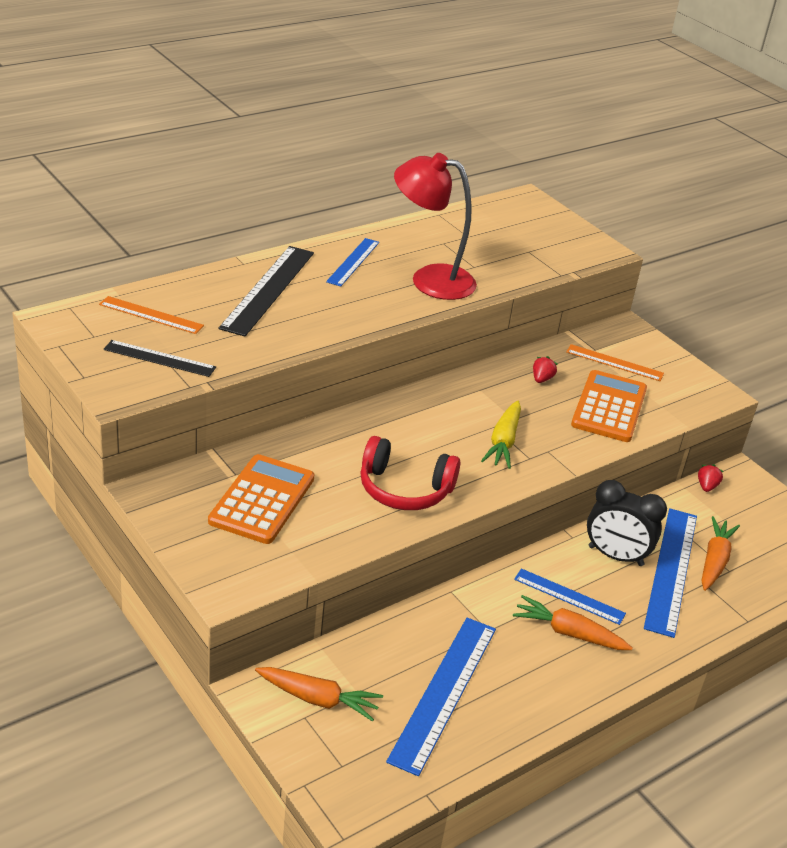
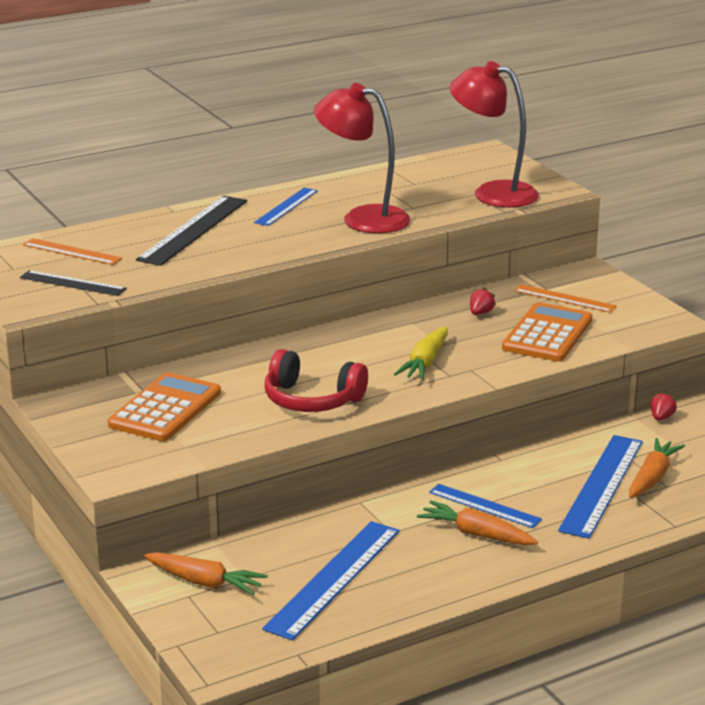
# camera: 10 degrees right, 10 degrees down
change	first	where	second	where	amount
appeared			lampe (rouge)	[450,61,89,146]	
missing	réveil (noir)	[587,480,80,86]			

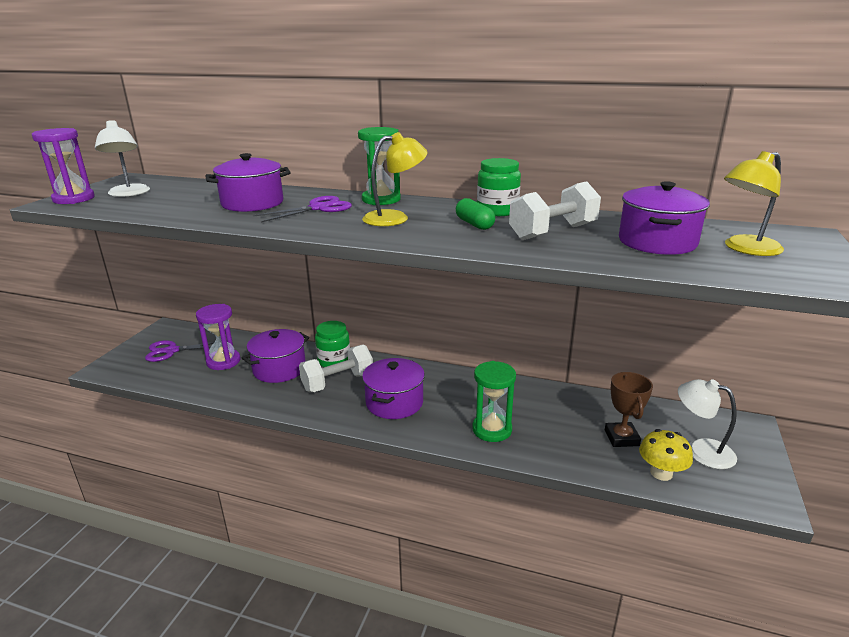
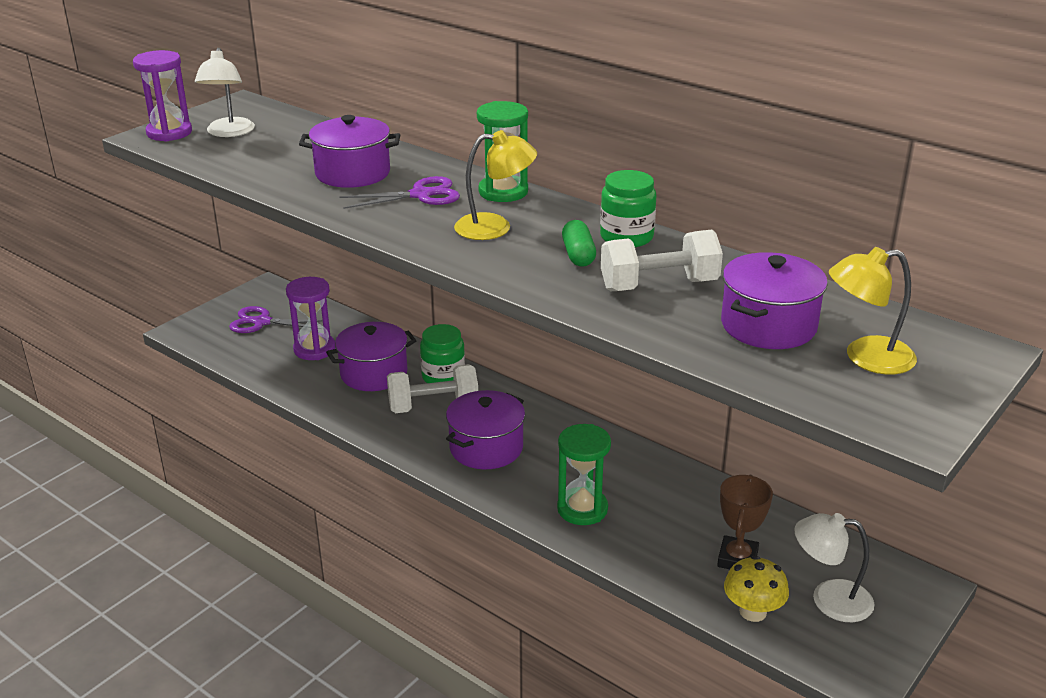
# camera: 20 degrees right, 5 degrees up
change	first	where	second	where	amount
spun	lampe (blanc)	[678,379,59,90]		[794,513,80,109]	45 degrees counterclockwise

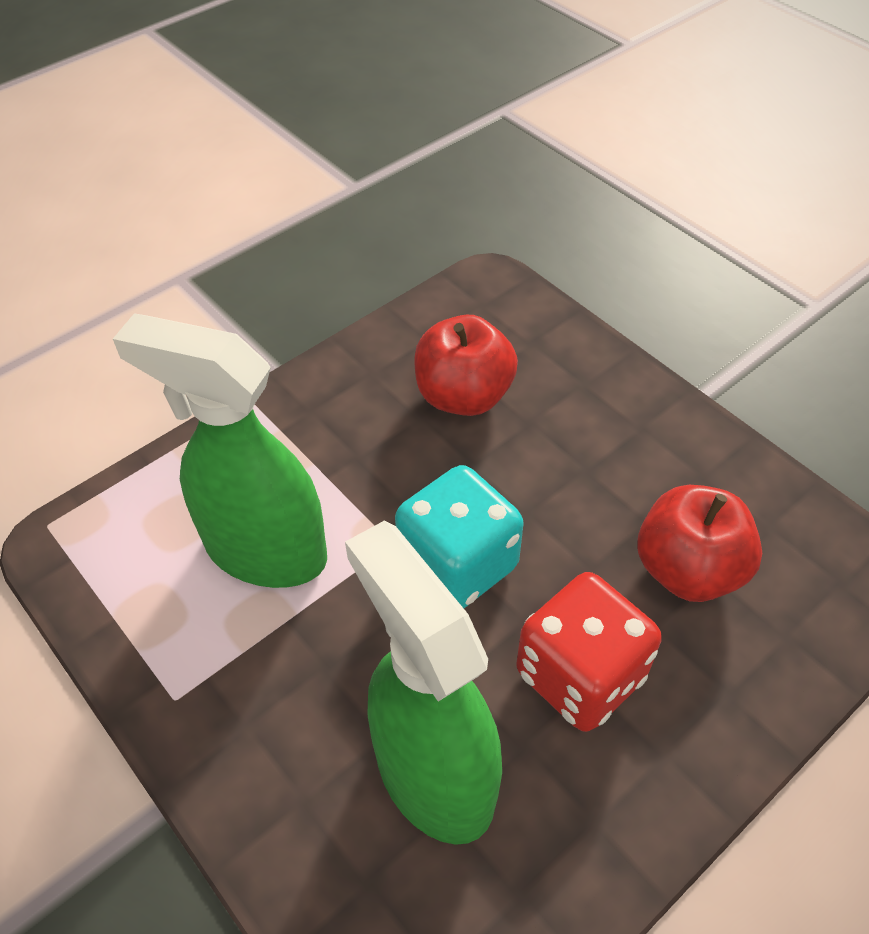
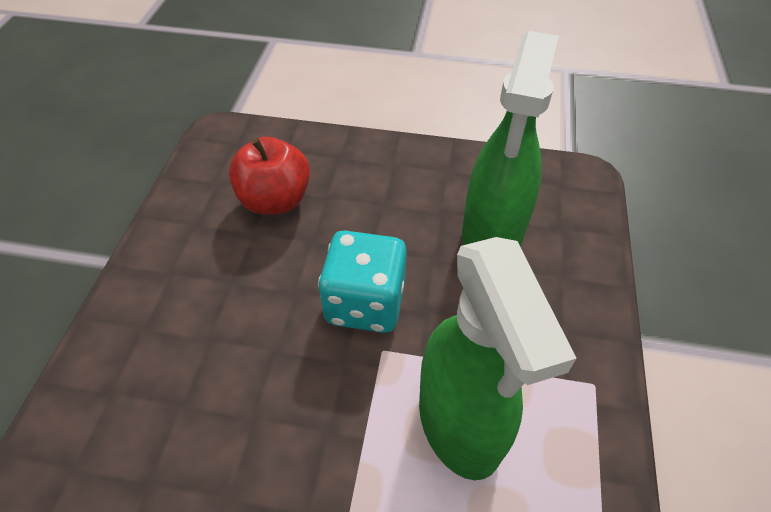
# camera: 130 degrees left, 0 degrees up
change	first	where	second	where	amount
missing	pomme (rouge)	[414,315,104,101]			
missing	dé (rouge)	[516,572,146,160]			

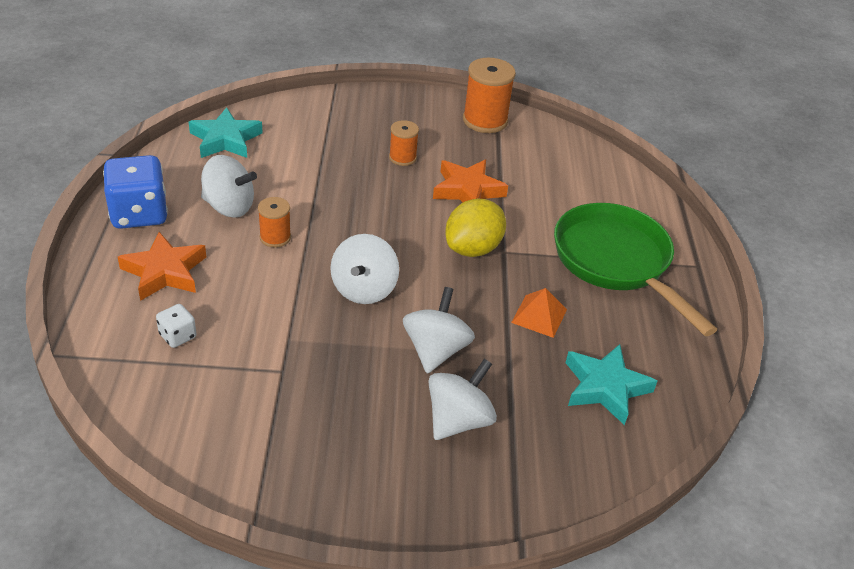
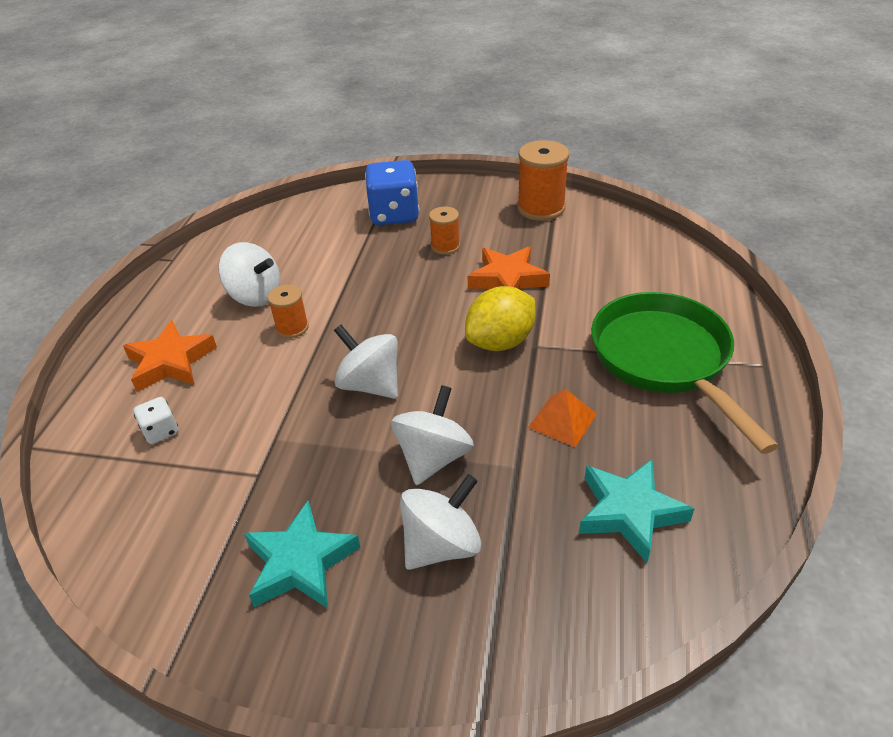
# camera: 15 degrees right, 0 degrees up
change	first	where	second	where	amount
relocated	étoile (turquoise)	[189,107,74,51]		[244,501,117,108]	
spun	toupie (blanc)	[330,234,69,70]		[334,325,64,74]	105 degrees clockwise
relocated	dé (bleu)	[103,155,65,74]		[365,160,54,65]	

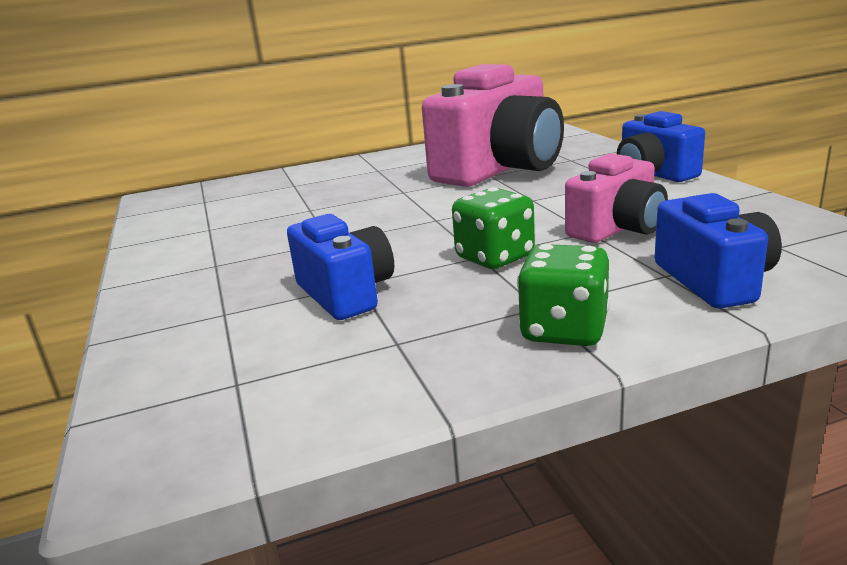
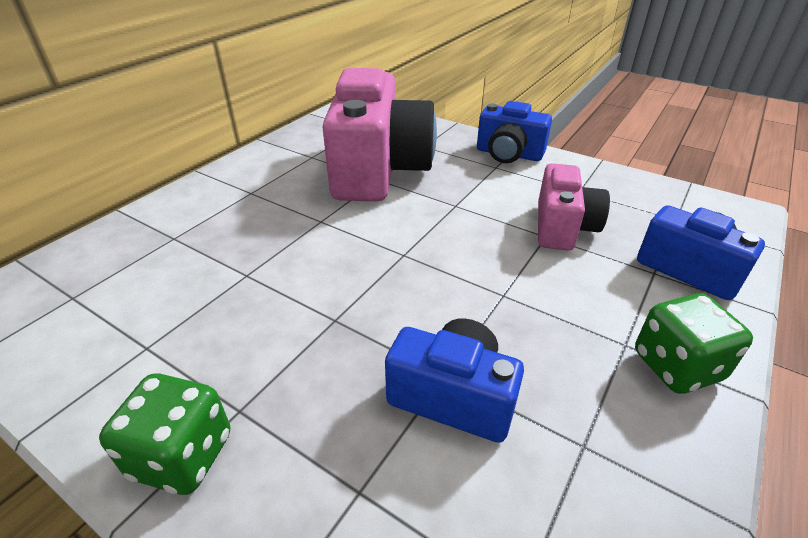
# camera: 40 degrees left, 15 degrees up
change	first	where	second	where	amount
relocated	dé (vert)	[452,187,83,82]		[99,374,131,121]	

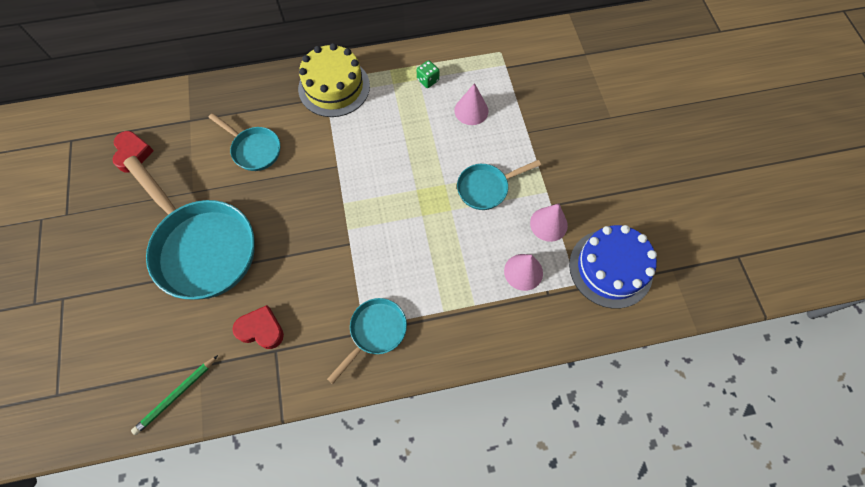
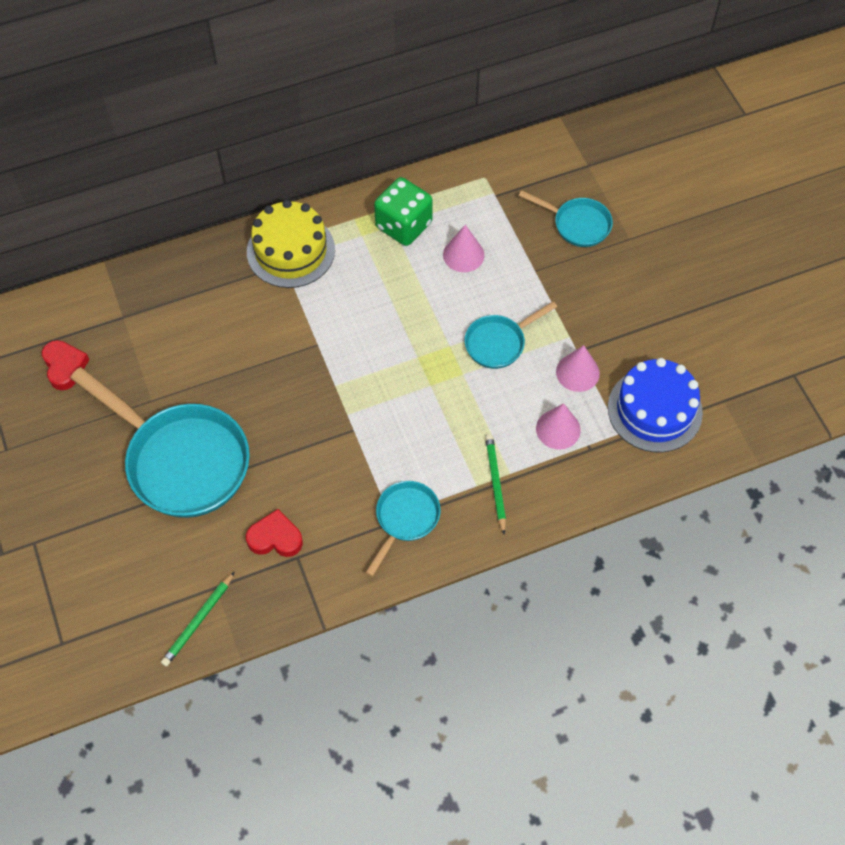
# camera: 10 degrees left, 5 degrees down
change	first	where	second	where	amount
size	dé (vert)	[417,60,22,28]		[374,177,59,69]	x2.07
appeared			crayon (vert)	[485,434,21,101]	
relocated	poêle (turquoise)	[208,113,72,58]		[519,190,94,57]	

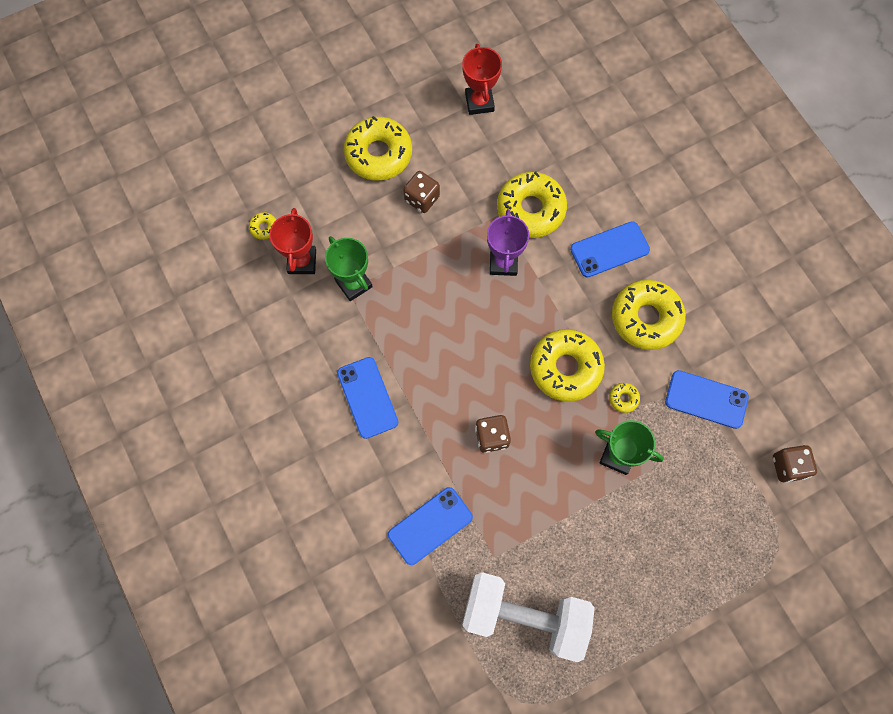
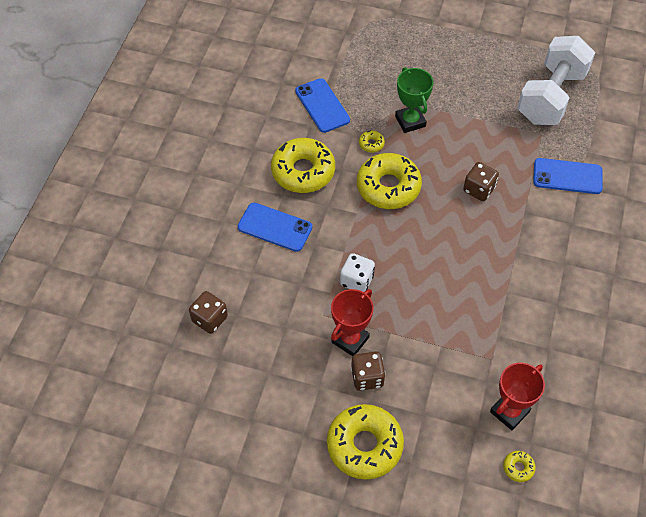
# camera: 135 degrees left, 15 degrees down
change	first	where	second	where	amount
relocated	dé (marron)	[773,445,44,38]		[189,291,39,43]	
relocated	trophée (rouge)	[462,44,40,71]		[331,289,42,67]	
exchanged	trophée (violet)	[487,209,43,67]	dé (blanc)	[340,253,35,39]	
spun	haltère (blanc)	[462,572,133,90]		[517,36,78,89]	60 degrees clockwise
missing	trophée (vert)	[325,236,48,65]			
missing	téléphone (bleu)	[337,357,61,82]			
missing	beignet (jaune)	[497,172,70,66]			

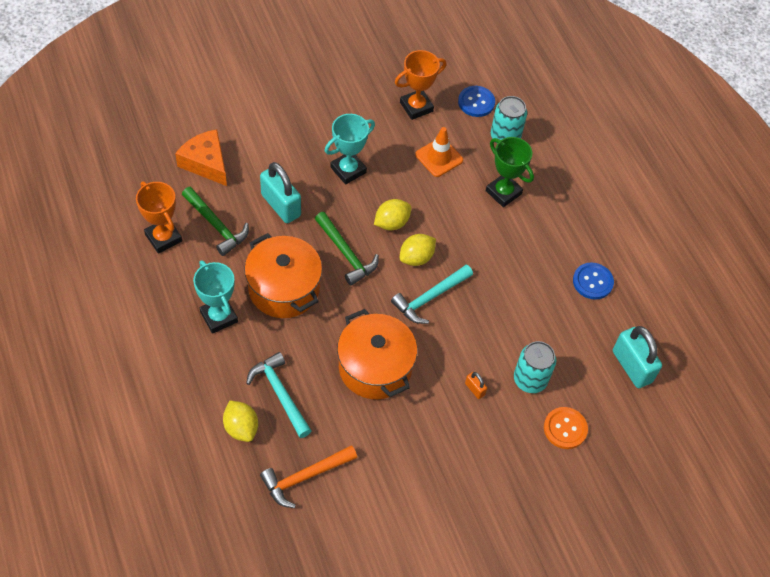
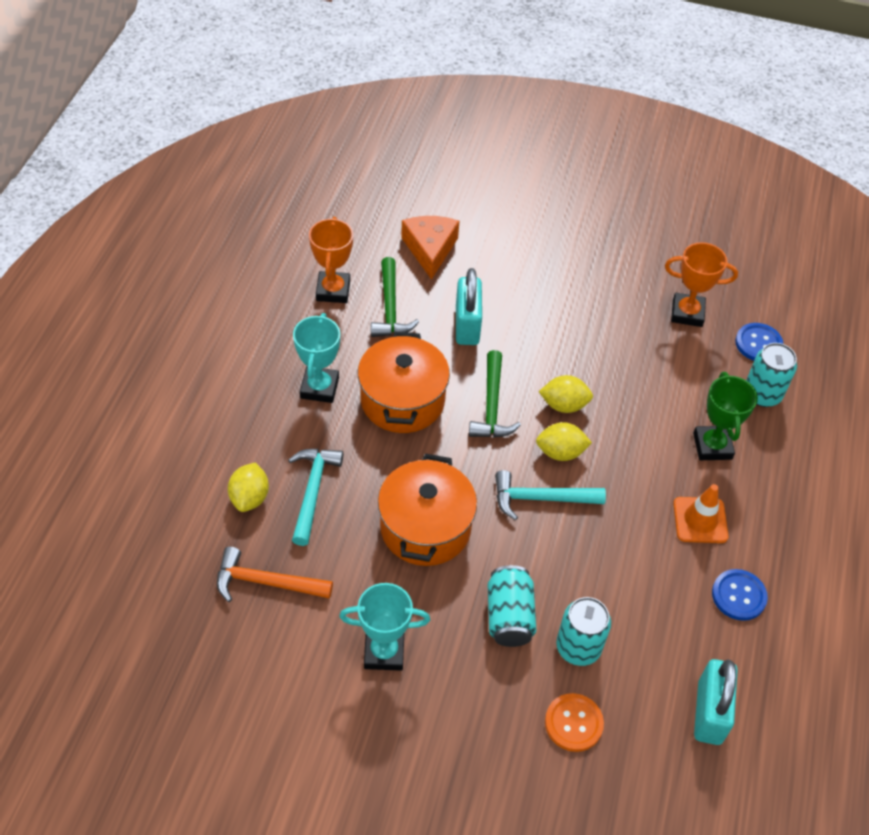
# camera: 40 degrees right, 5 degrees down
change	first	where	second	where	amount
relocated	trophée (turquoise)	[325,114,50,71]		[339,583,91,88]	
exchanged	cadenas (orange)	[465,372,22,27]	canette (turquoise)	[488,565,48,82]	
relocated	cône de chantier (orange)	[415,127,48,50]		[673,484,56,59]	

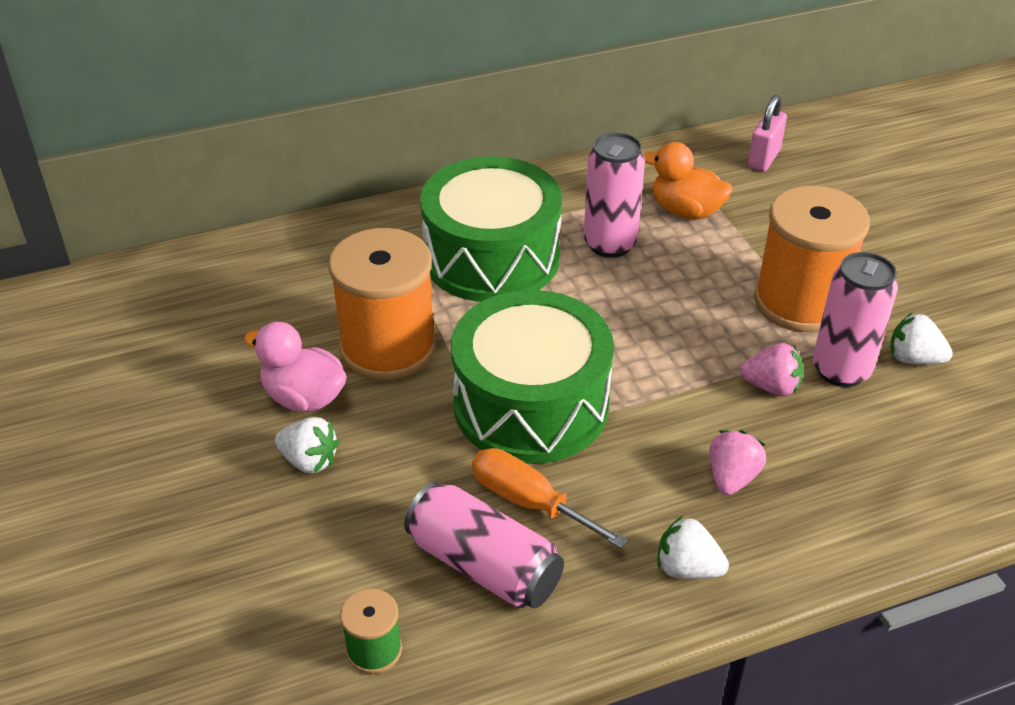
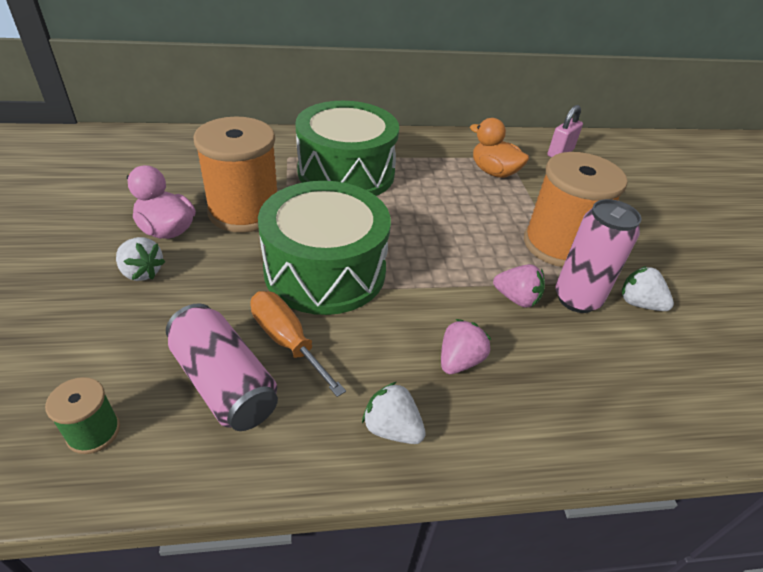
# camera: 10 degrees right, 0 degrees up
change	first	where	second	where	amount
missing	canette (rose)	[584,132,61,126]			

